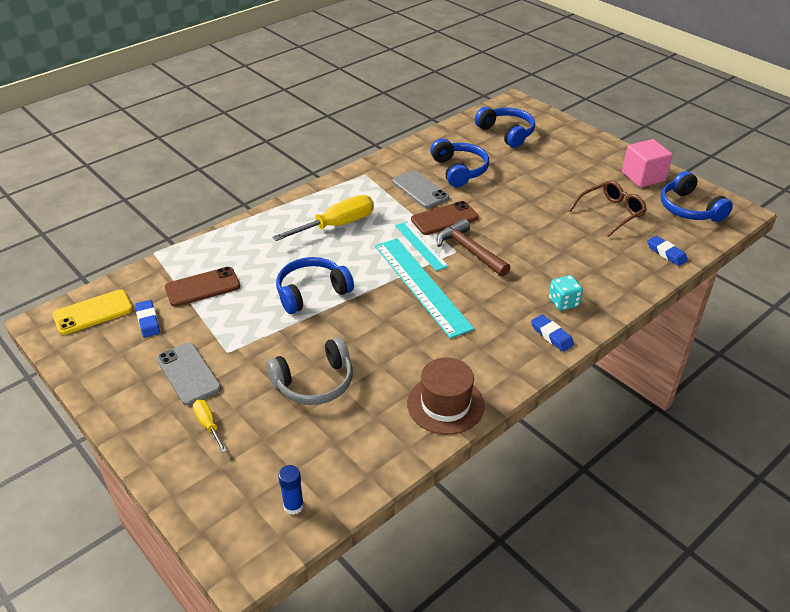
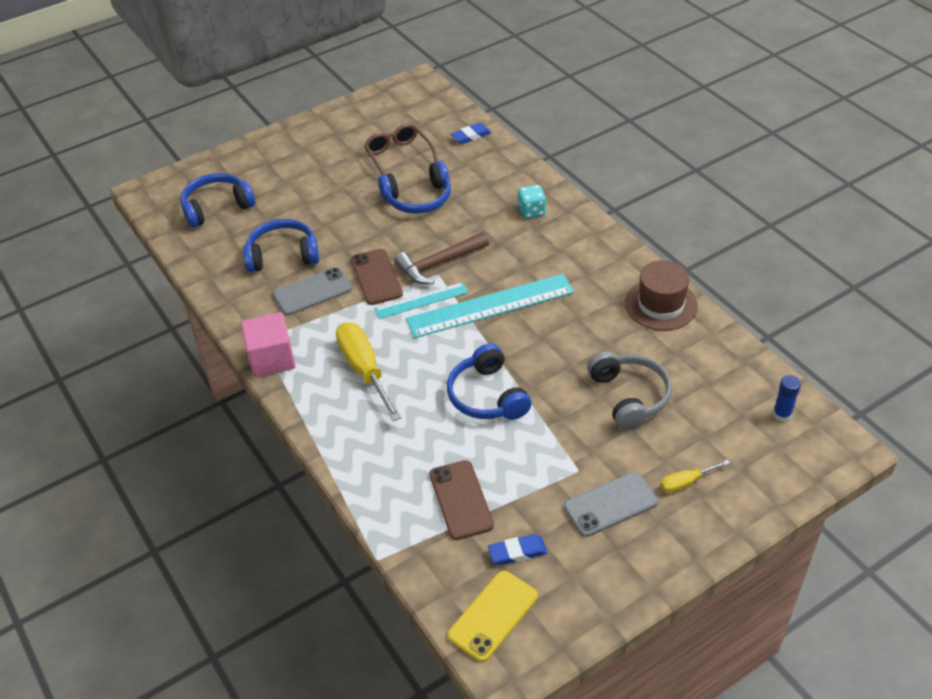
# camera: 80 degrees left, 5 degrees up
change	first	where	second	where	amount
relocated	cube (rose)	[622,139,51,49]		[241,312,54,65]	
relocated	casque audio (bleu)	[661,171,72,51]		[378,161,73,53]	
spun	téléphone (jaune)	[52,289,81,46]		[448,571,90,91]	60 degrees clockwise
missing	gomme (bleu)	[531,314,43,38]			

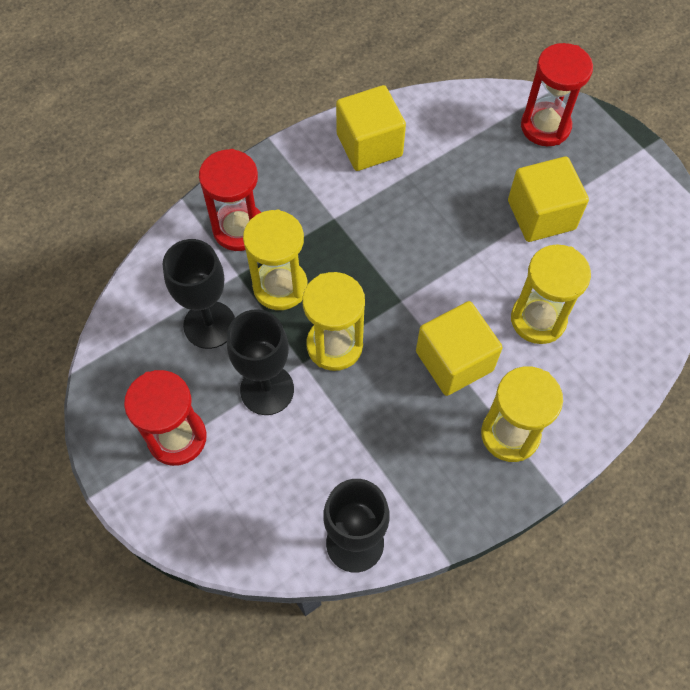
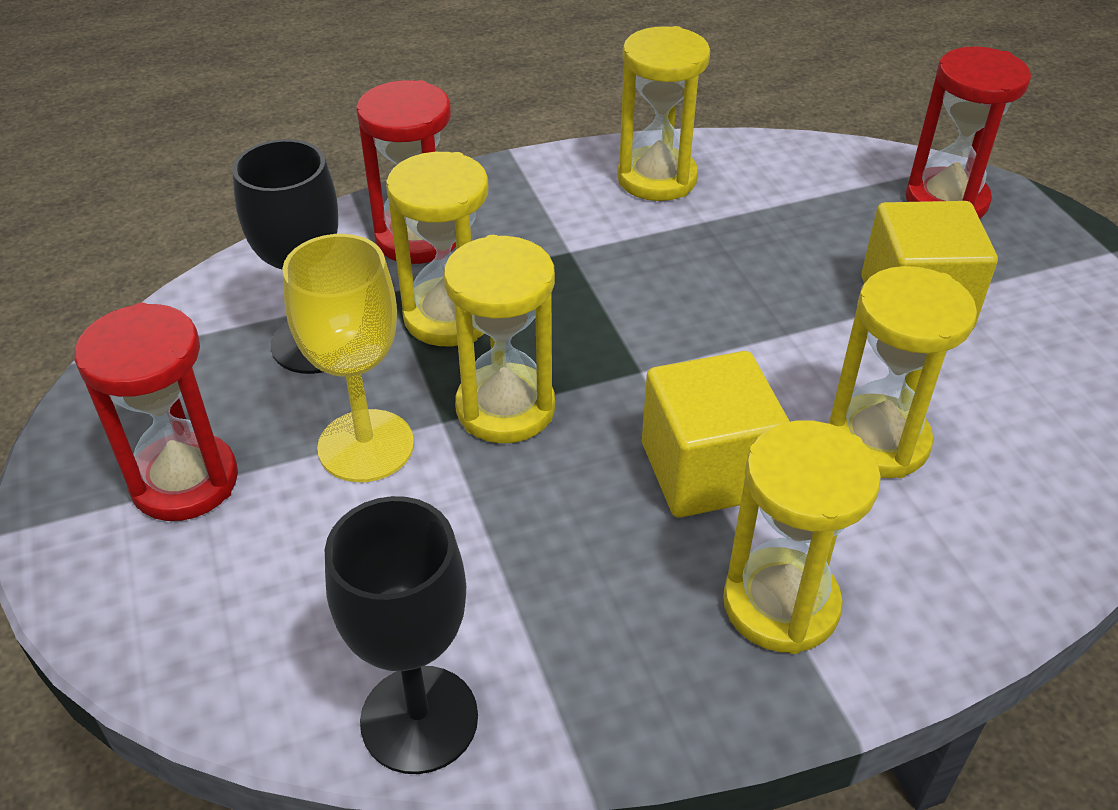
# camera: 15 degrees right, 20 degrees down
change	first	where	second	where	amount
colour	verre à pied (noir)	[227,309,67,106]	verre à pied (jaune)	[282,234,132,248]	
exchanged	cube (jaune)	[336,85,70,86]	sablier (jaune)	[617,26,93,175]	

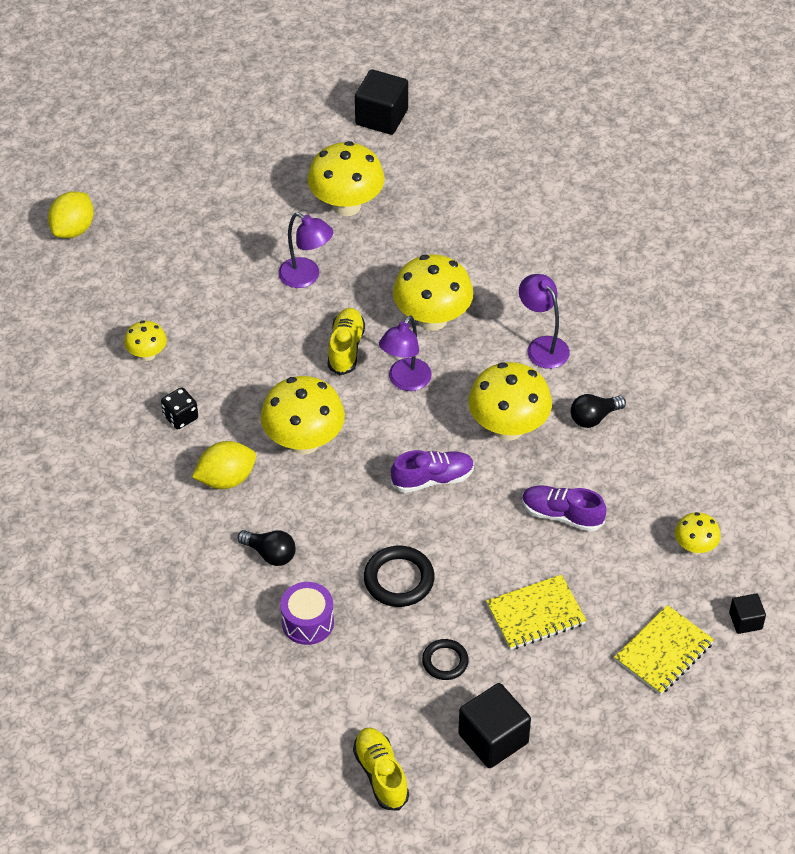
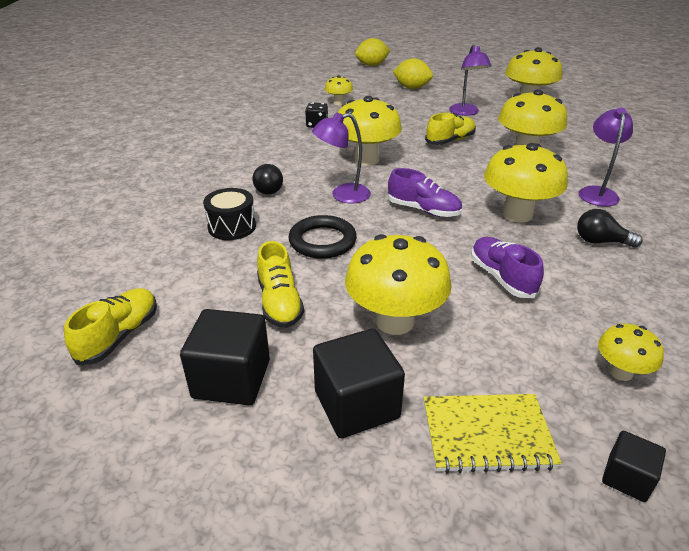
# camera: 45 degrees right, 15 degrees down
change	first	where	second	where	amount
colour	tambour (violet)	[280,582,54,63]	tambour (noir)	[203,188,53,52]	
exchanged	anneau (noir)	[422,639,47,41]	chaussure (jaune)	[257,241,47,87]	
relocated	lampe (violet)	[379,316,53,75]		[312,112,59,92]	
relocated	cube (noir)	[355,69,53,66]		[313,329,92,109]	
exchanged	carnet (jaune)	[486,574,101,76]	champignon (jaune)	[345,234,107,101]	
relocated	citron (jaune)	[192,441,64,48]		[392,58,41,31]	

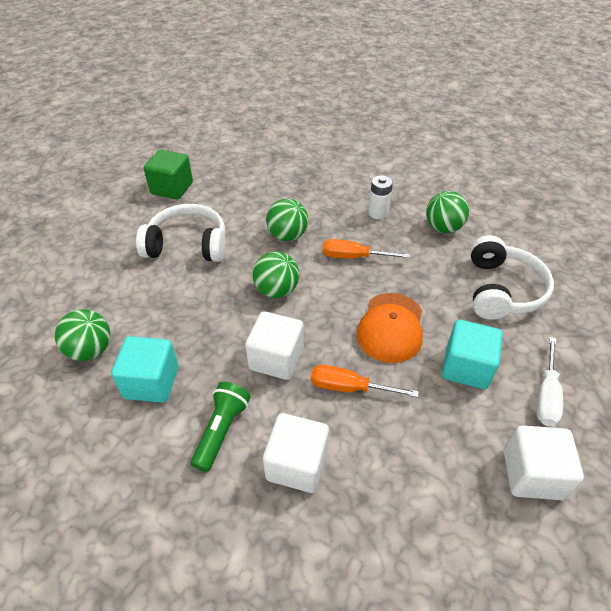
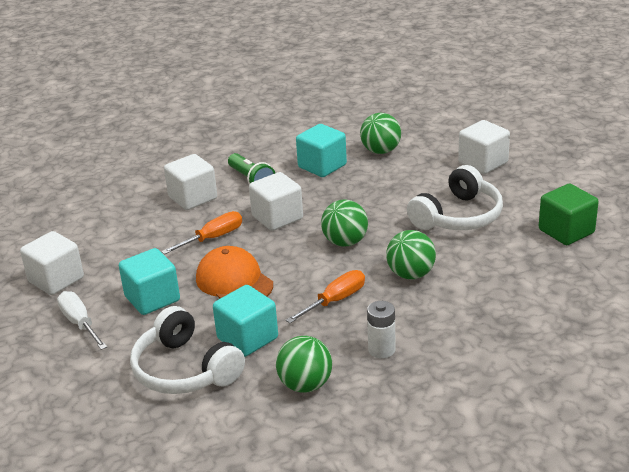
# camera: 130 degrees right, 15 degrees down
change	first	where	second	where	amount
appeared			cube (turquoise)	[213,285,65,72]	
appeared			cube (blanc)	[458,120,52,54]	

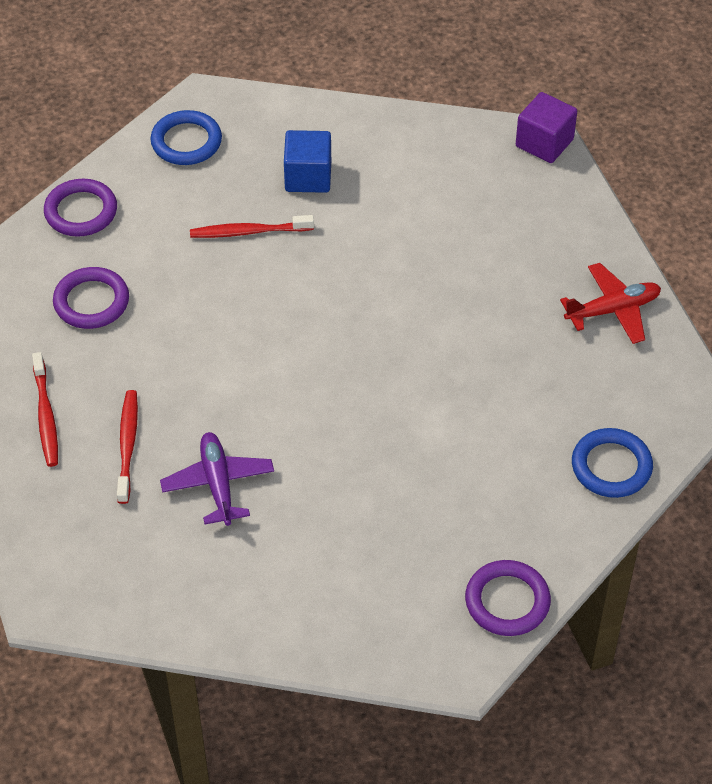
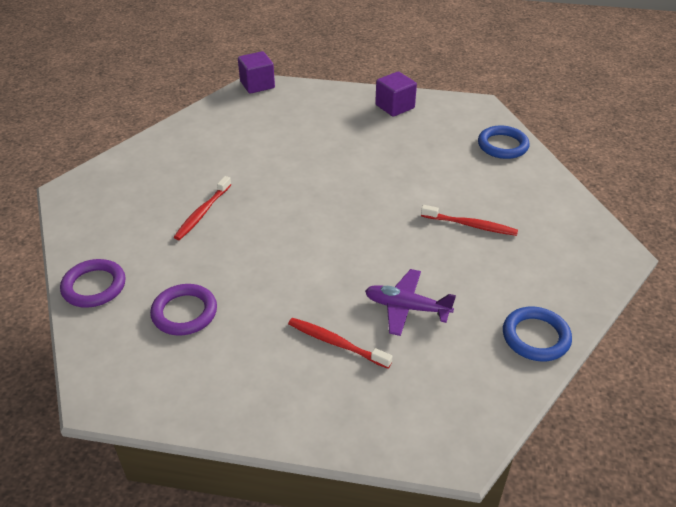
# camera: 60 degrees left, 10 degrees down
change	first	where	second	where	amount
exchanged	avion (rouge)	[560,263,101,81]	cube (violet)	[375,71,42,46]	
relocated	brosse à dents (rouge)	[32,352,26,115]		[421,205,97,31]	
relocated	anneau (bleu)	[150,110,72,55]		[503,307,69,54]	
missing	cube (bleu)	[284,130,47,63]			
missing	anneau (violet)	[465,560,86,76]			

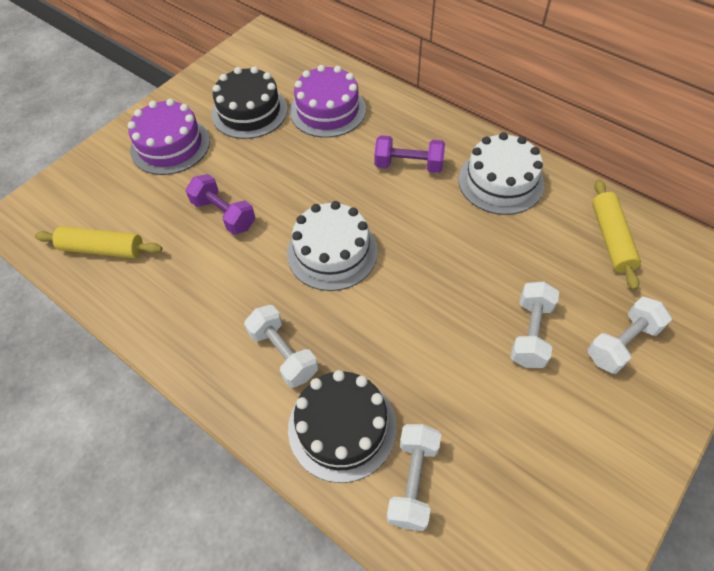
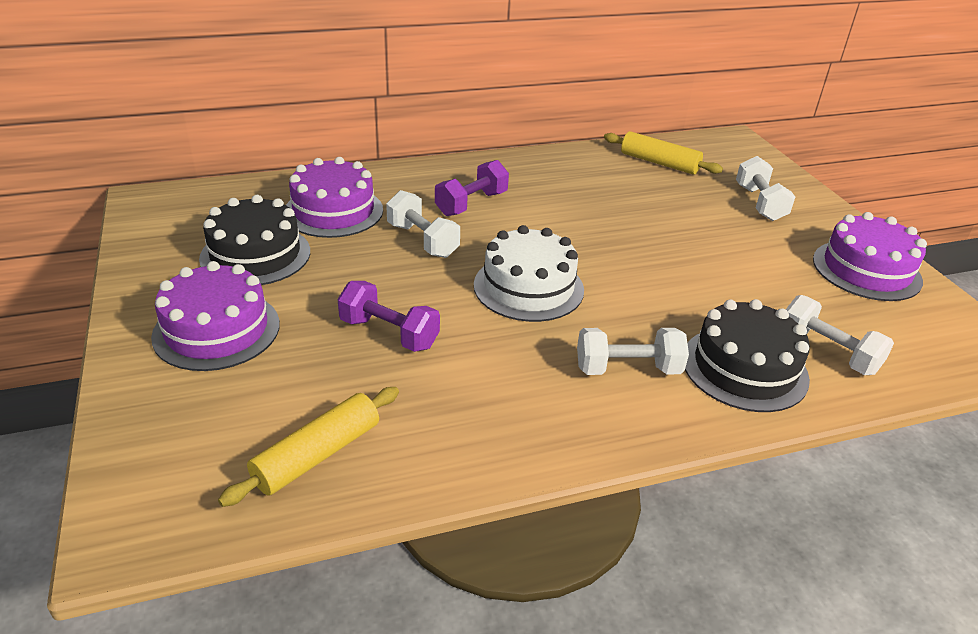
# camera: 60 degrees left, 20 degrees down
change	first	where	second	where	amount
spun	haltère (violet)	[186,174,69,61]		[338,281,102,71]	45 degrees clockwise
relocated	haltère (blanc)	[510,282,49,86]		[386,190,74,68]	
appeared			gâteau (violet)	[813,212,114,89]	
missing	gâteau (blanc)	[458,132,86,83]			

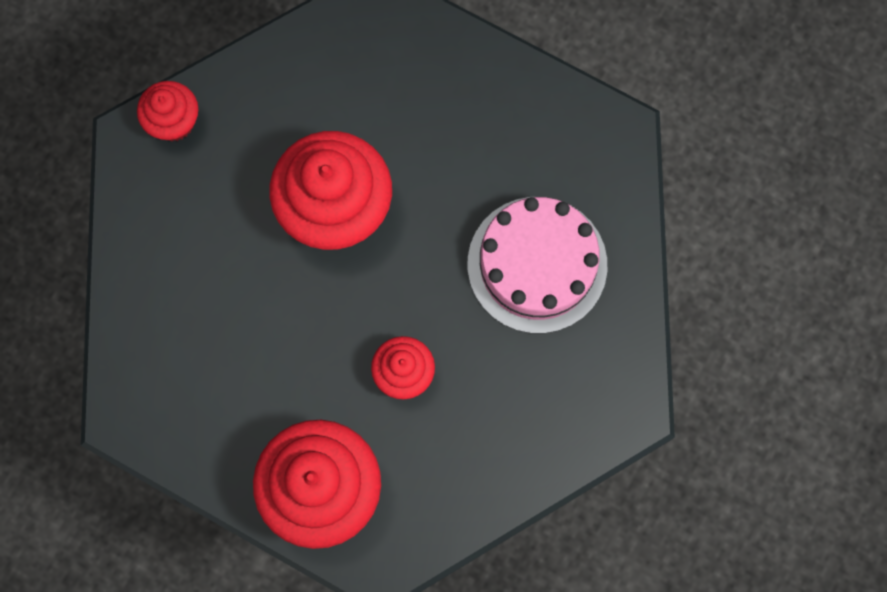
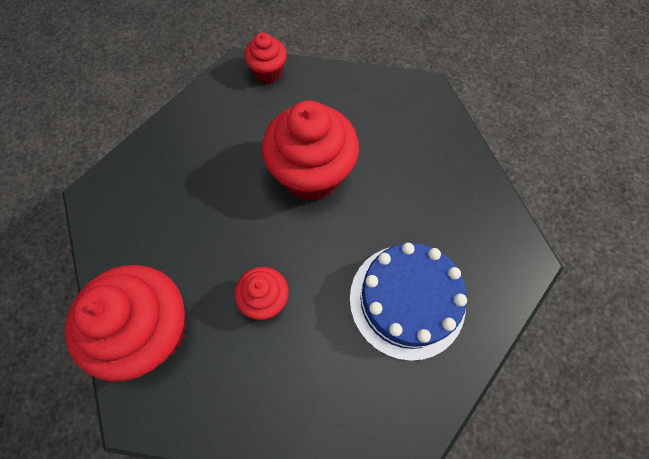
# camera: 40 degrees right, 10 degrees down
change	first	where	second	where	amount
colour	gâteau (rose)	[468,197,139,137]	gâteau (bleu)	[350,243,117,118]	

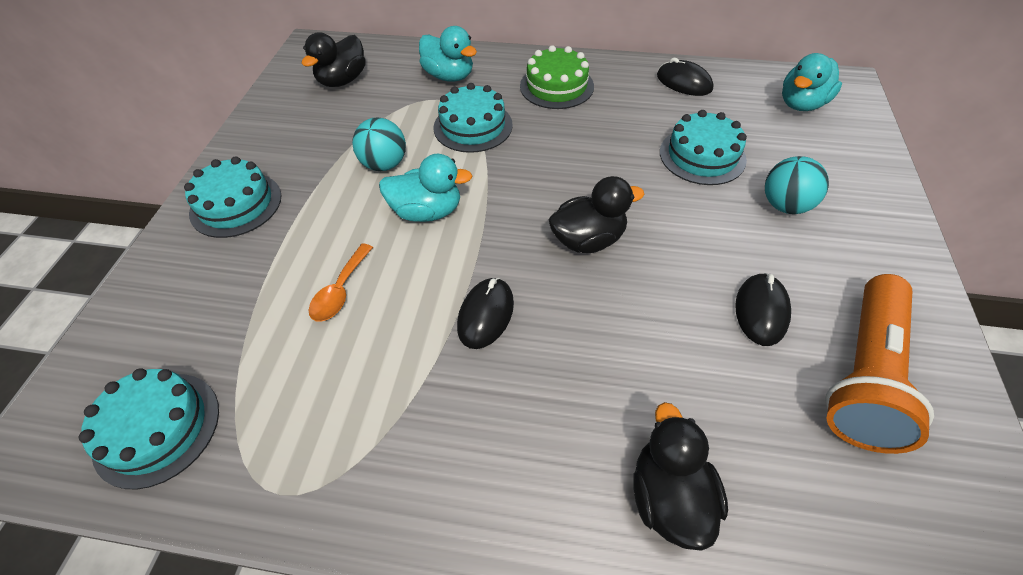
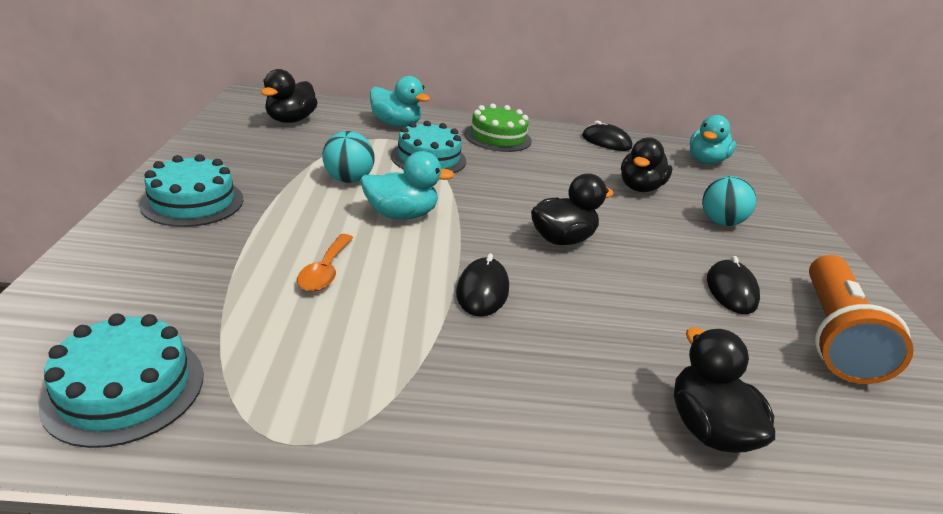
# camera: 15 degrees left, 20 degrees down
change	first	where	second	where	amount
exchanged	gâteau (turquoise)	[660,110,87,75]	canard (noir)	[621,137,51,55]	

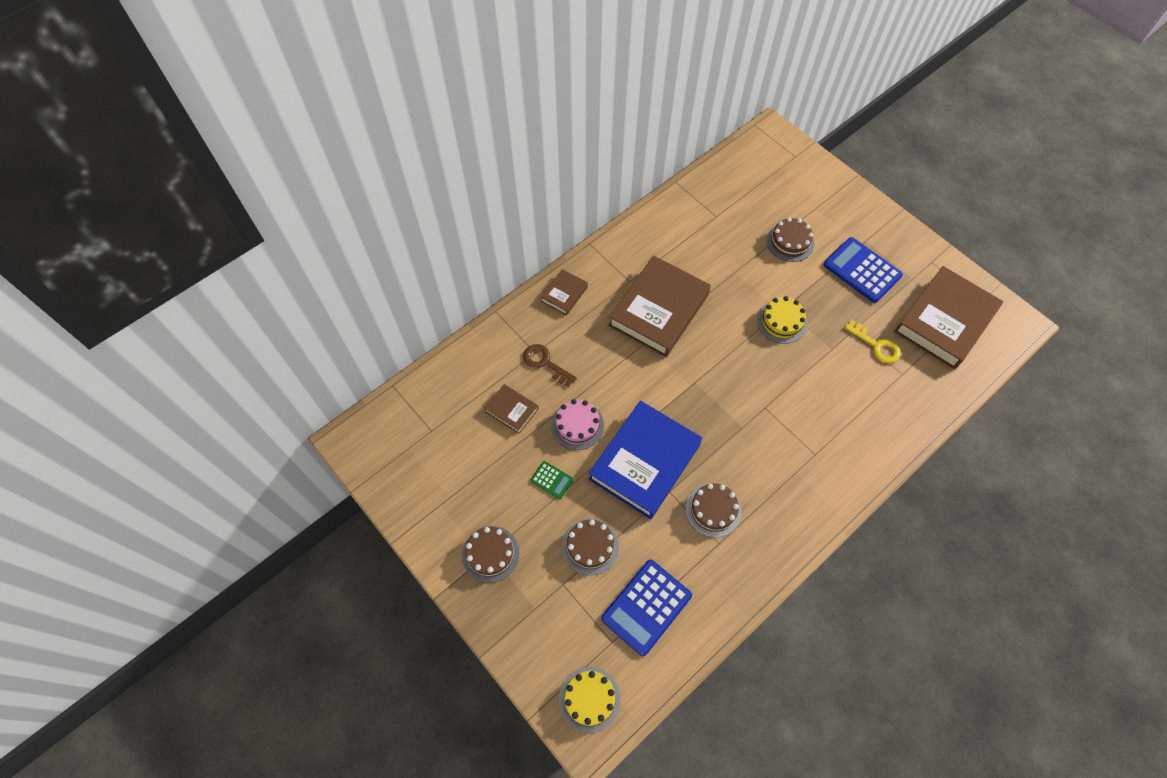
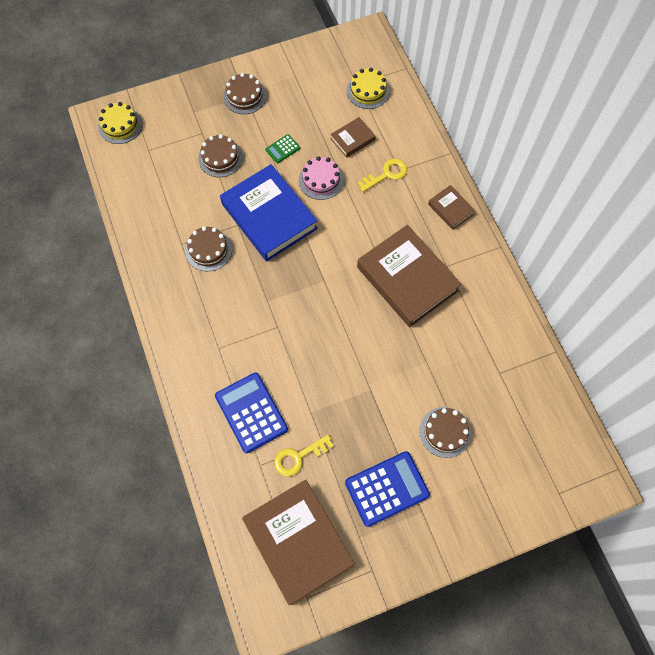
# camera: 110 degrees right, 5 degrees up
change	first	where	second	where	amount
relocated	calculatrice (bleu)	[601,560,91,96]		[215,373,73,80]	
relocated	gâteau (jaune)	[757,296,50,48]		[347,68,43,41]	
colour	clé (marron)	[523,344,54,43]	clé (jaune)	[357,159,50,33]	

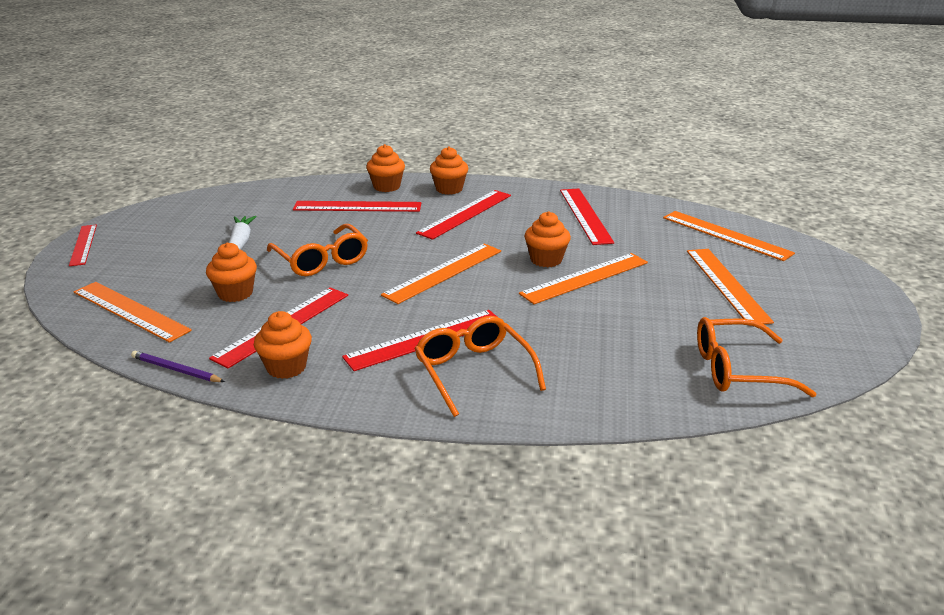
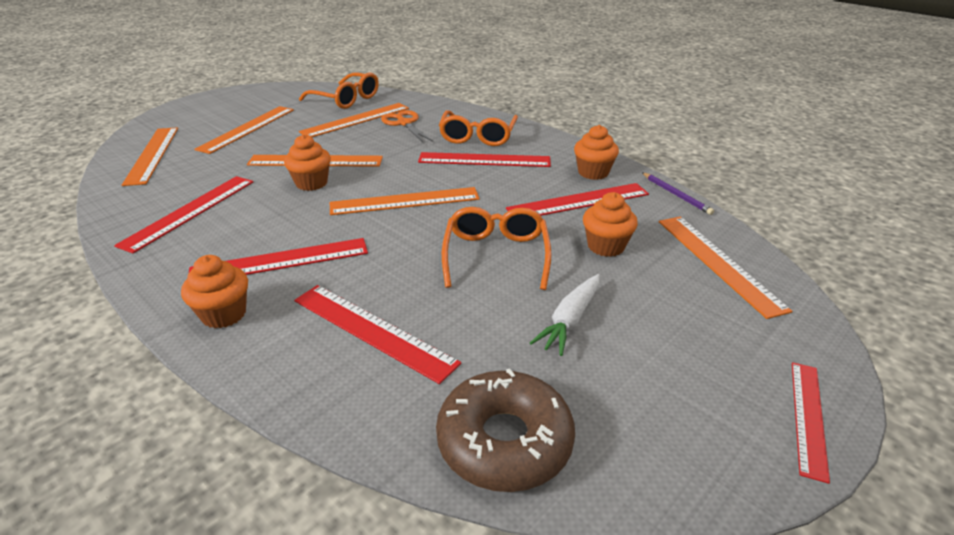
# camera: 145 degrees left, 5 degrees up
change	first	where	second	where	amount
appeared			règle (orange)	[299,103,110,34]	
appeared			ciseaux (orange)	[381,110,52,32]	
appeared			beignet (marron)	[436,368,139,124]	
missing	muffin (orange)	[366,144,39,48]			

